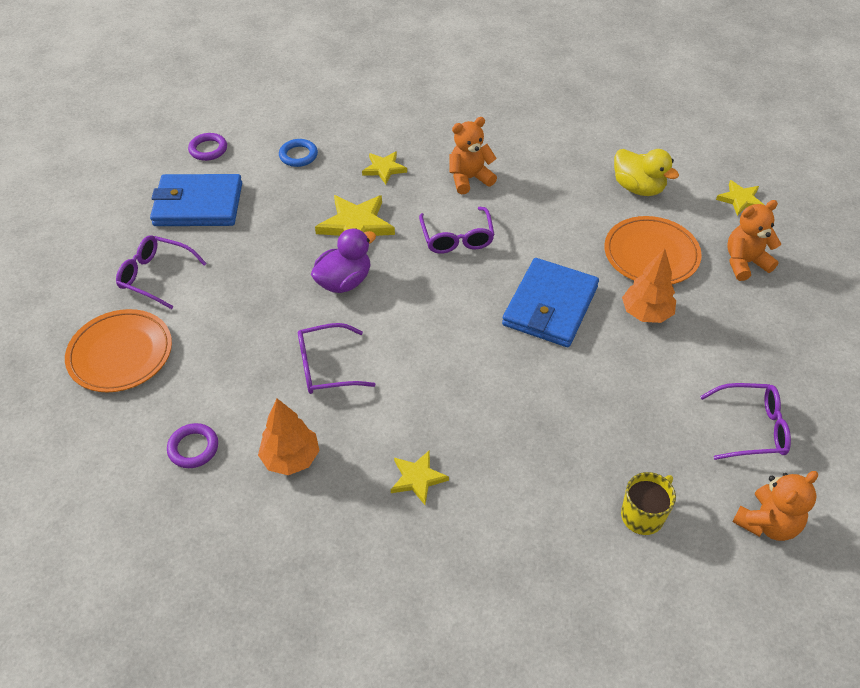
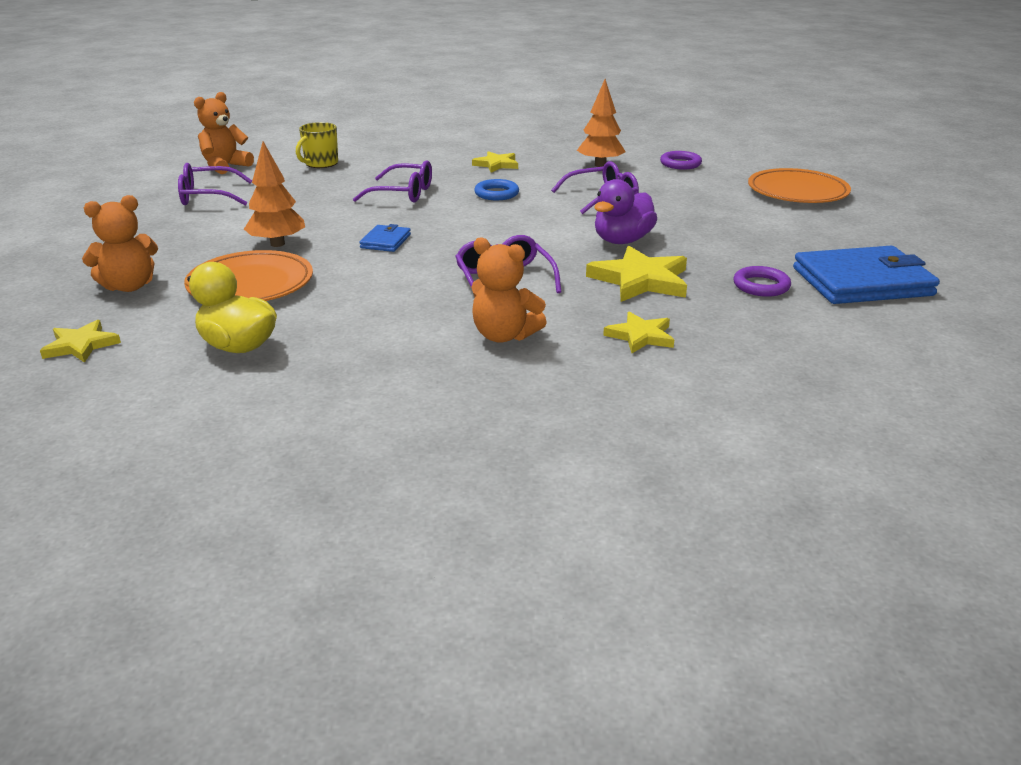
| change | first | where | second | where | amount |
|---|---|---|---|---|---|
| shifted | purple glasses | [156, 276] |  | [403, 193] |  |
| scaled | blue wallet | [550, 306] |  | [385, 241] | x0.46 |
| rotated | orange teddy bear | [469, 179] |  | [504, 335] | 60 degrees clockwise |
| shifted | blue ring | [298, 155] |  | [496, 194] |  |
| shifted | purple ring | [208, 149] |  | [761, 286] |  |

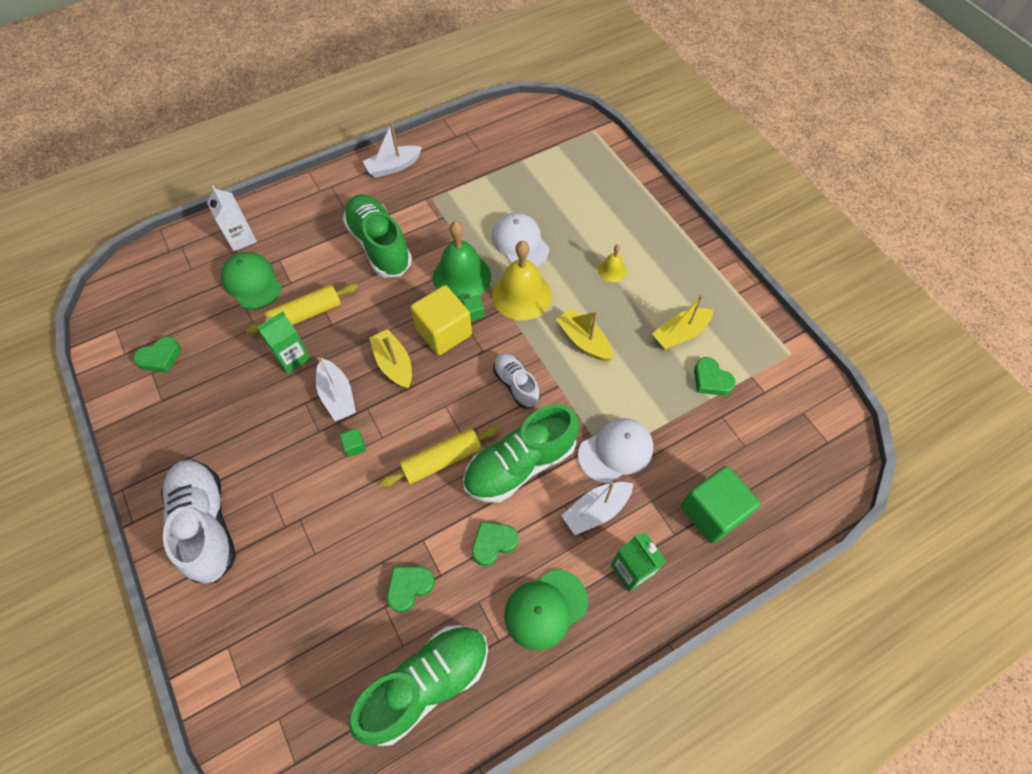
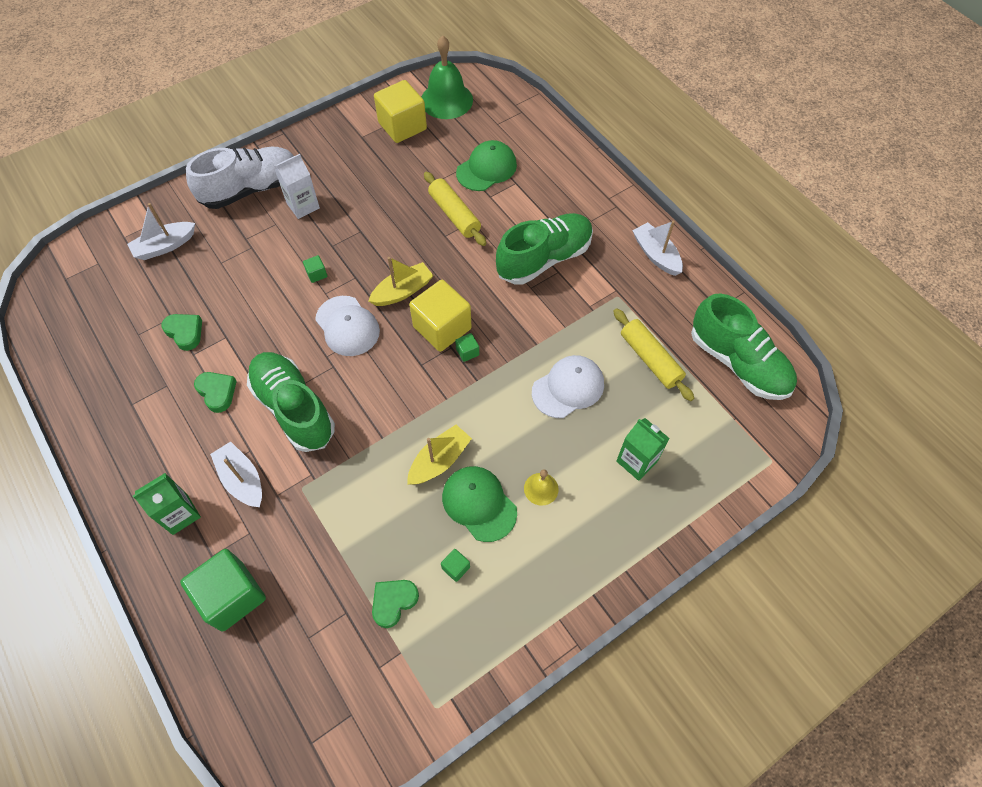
| change | first | where | second | where | amount |
|---|---|---|---|---|---|
| shifted | white boat | [337, 396] |  | [165, 246] |  |
| shifted | white carton | [241, 238] |  | [303, 206] |  |
| shifted | white cap | [616, 451] |  | [347, 326] |  |
| swapped | green heart | [160, 357] | yellow cube | [402, 126] |  |
| shifted | green bell | [461, 276] |  | [446, 100] |  |
| swapped | yellow boat | [680, 334] | green cube | [456, 568] |  |
| shifted | green cap | [545, 609] |  | [479, 504] |  |
| shifted | yellow rolling pin | [442, 460] |  | [650, 359] |  |
| shifted | green carton | [292, 357] |  | [636, 461] |  |
| shifted | green shoe | [426, 684] |  | [738, 362] |  |
| gone | yellow bell | [521, 295] |  |  |  |
| gone | white shoe | [516, 384] |  |  |  |

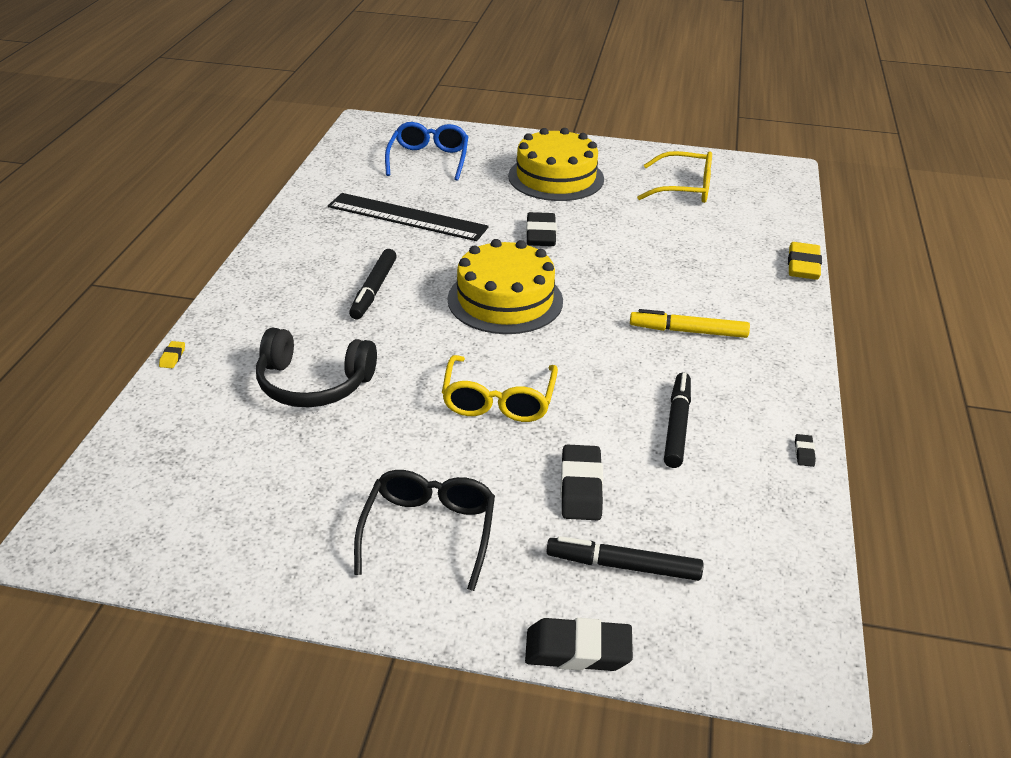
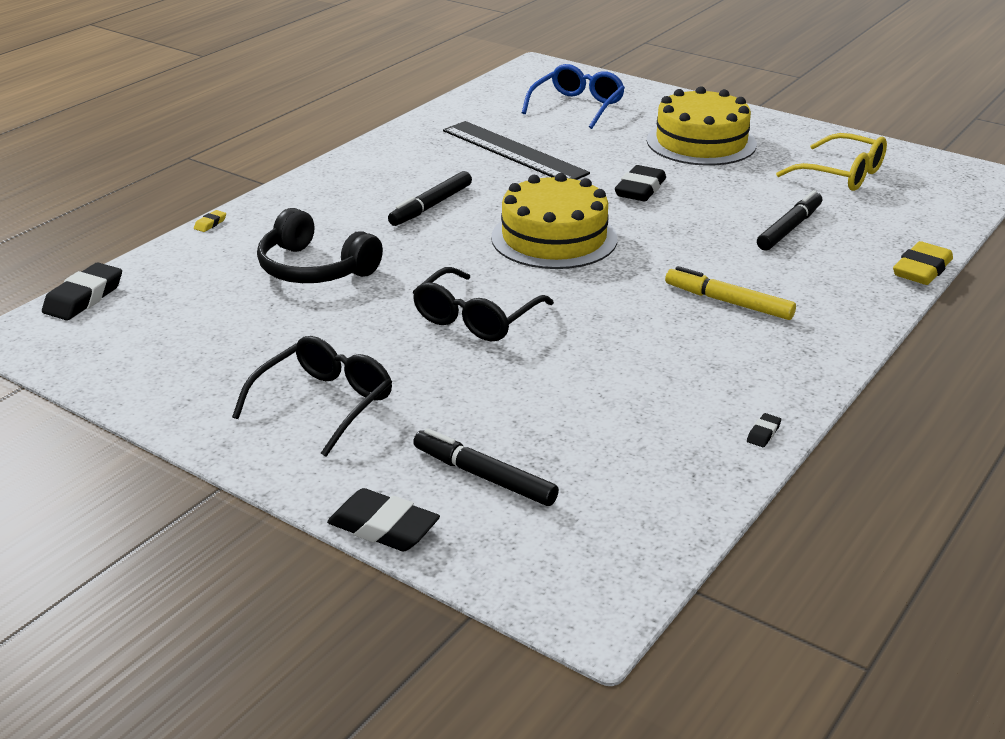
| change | first | where | second | where | amount |
|---|---|---|---|---|---|
| shifted | black eraser | [581, 487] |  | [84, 298] |  |
| repainted | yellow glasses | [498, 400] | black glasses | [476, 318] |  |
| shifted | black marker | [677, 425] |  | [789, 228] |  |

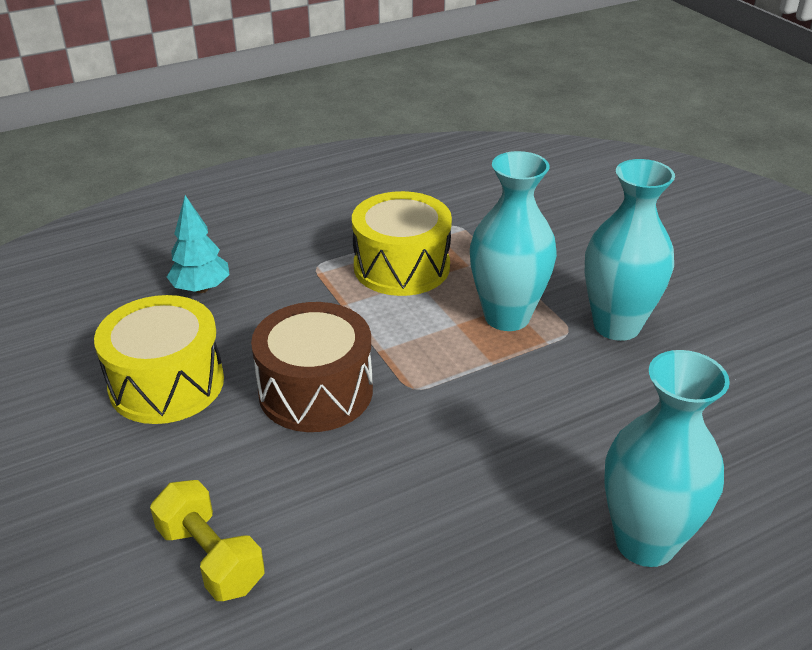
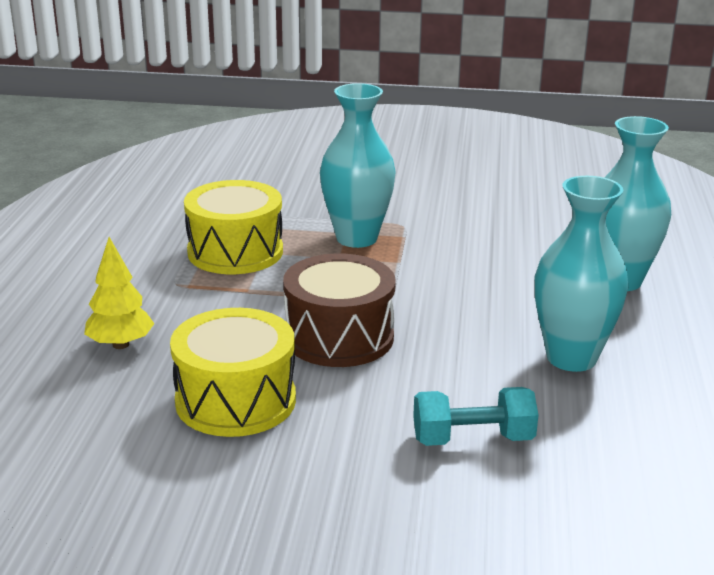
| change | first | where | second | where | amount |
|---|---|---|---|---|---|
| repainted | turquoise tree | [201, 288] | yellow tree | [121, 344] |  |
| repainted | yellow dumbbell | [211, 557] | turquoise dumbbell | [473, 439] |  |
| shifted | turquoise vase | [616, 326] |  | [571, 358] |  |

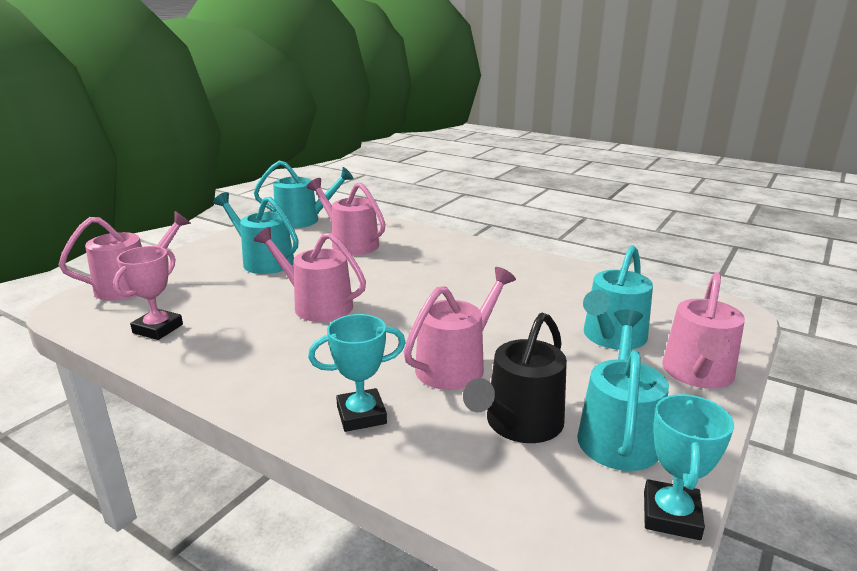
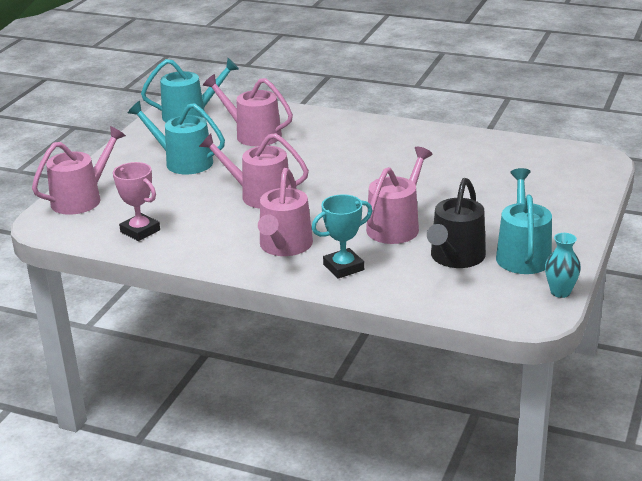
| change | first | where | second | where | amount |
|---|---|---|---|---|---|
| rotated | pink trophy | [158, 329] |  | [140, 231] | 60 degrees counterclockwise |
| shifted | pink watering can | [698, 374] |  | [284, 246] |  |
| swapped | turquoise trophy | [671, 515] | turquoise vase | [560, 292] |  |
| gone | turquoise watering can | [612, 337] |  |  |  |

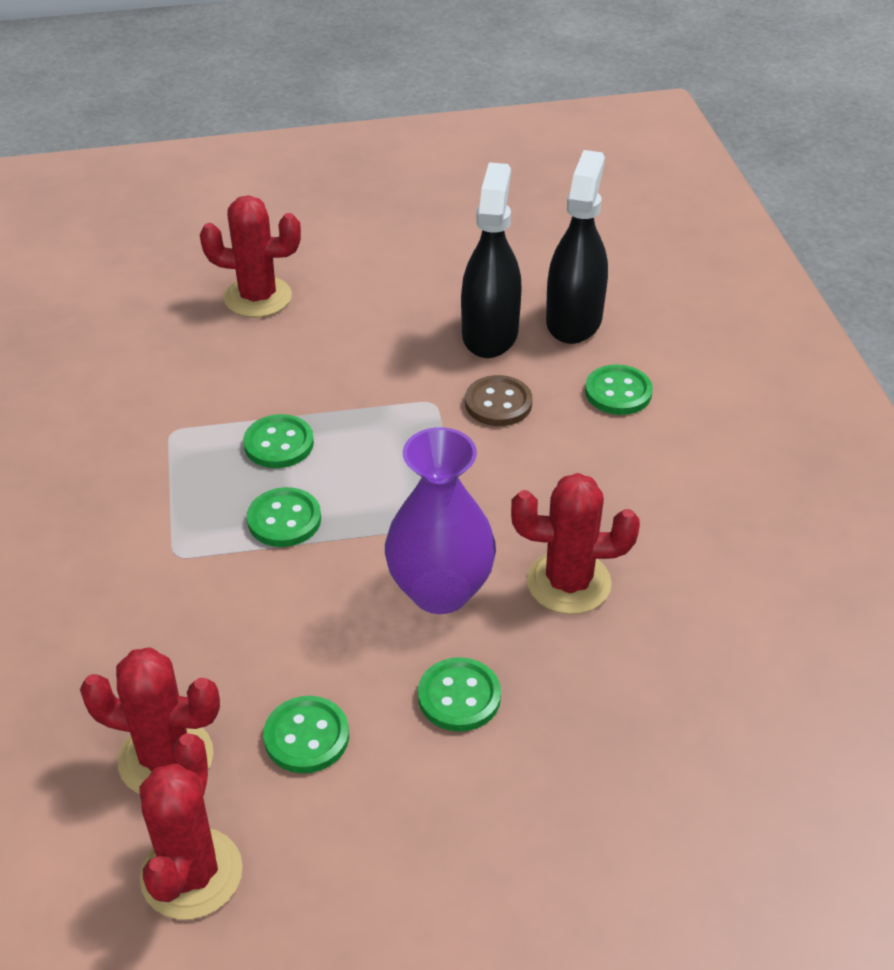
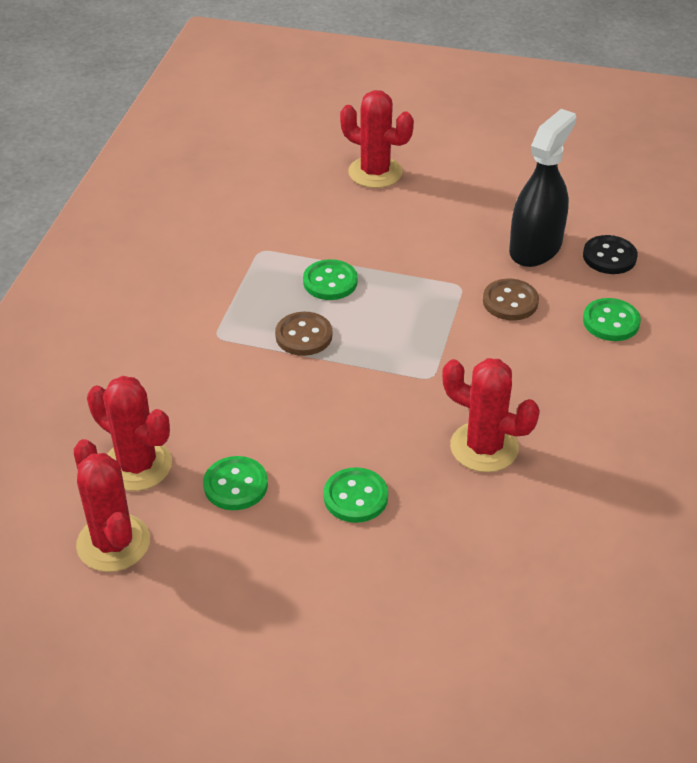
| change | first | where | second | where | amount |
|---|---|---|---|---|---|
| rotated | red cactus | [191, 874] |  | [113, 543] | 60 degrees counterclockwise |
| repainted | green button | [284, 520] | brown button | [303, 336] |  |
| swapped | black spray bottle | [574, 320] | black button | [609, 257] |  |
| gone | purple vase | [440, 591] |  |  |  |

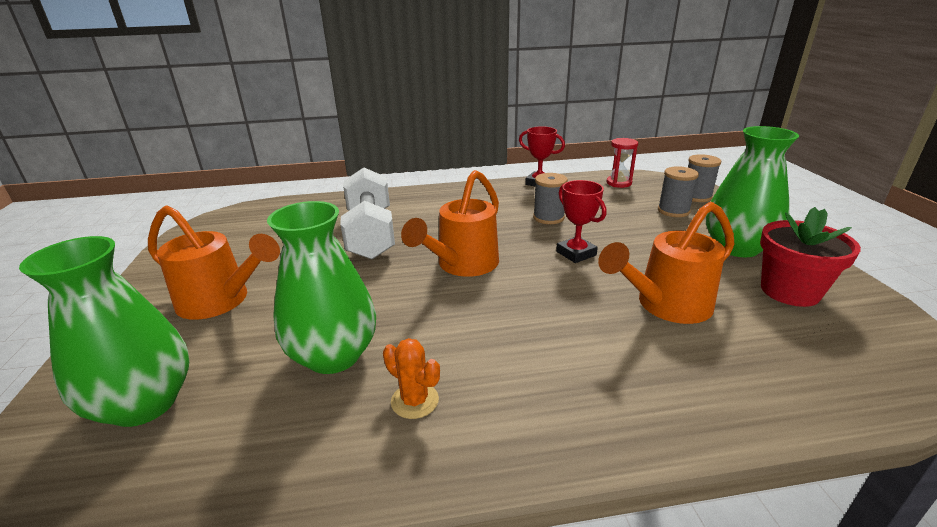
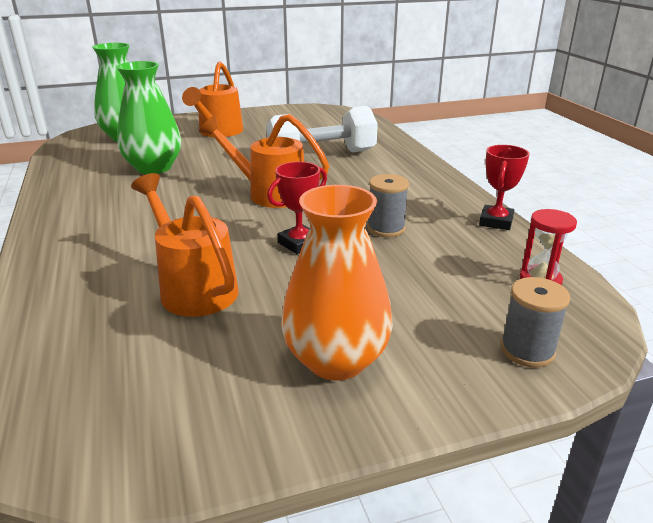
| change | first | where | second | where | amount |
|---|---|---|---|---|---|
| repainted | green vase | [737, 247] | orange vase | [336, 360] |  |
| gone | orange cactus | [415, 401] |  |  |  |
| gone | grey spool | [673, 211] |  |  |  |
| gone | red flower pot | [789, 291] |  |  |  |

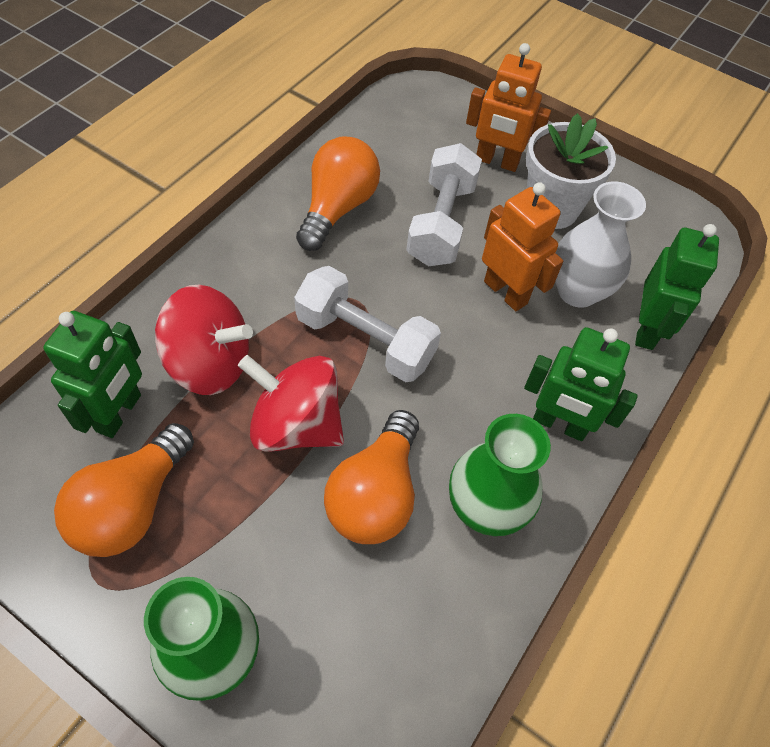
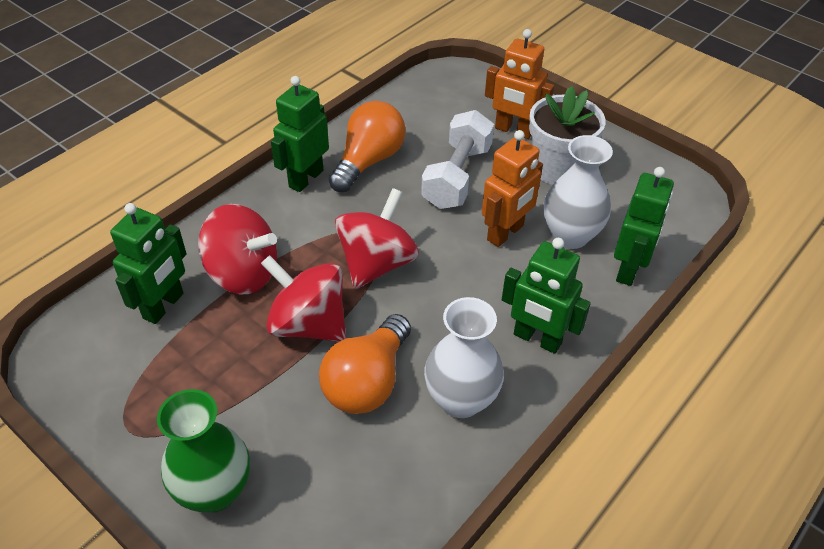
| change | first | where | second | where | amount |
|---|---|---|---|---|---|
| new |  |  | green robot | [305, 178] |  |
| swapped | white dumbbell | [365, 340] | red spinning top | [377, 263] |  |
| repainted | green vase | [485, 508] | white vase | [461, 400] |  |
| rotated | orange robot | [506, 292] |  | [505, 233] | 75 degrees clockwise |
| gone | orange light bulb | [132, 505] |  |  |  |

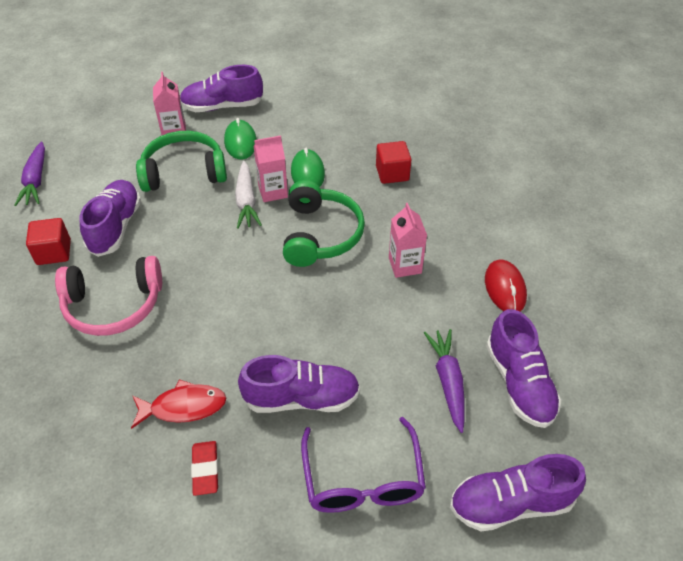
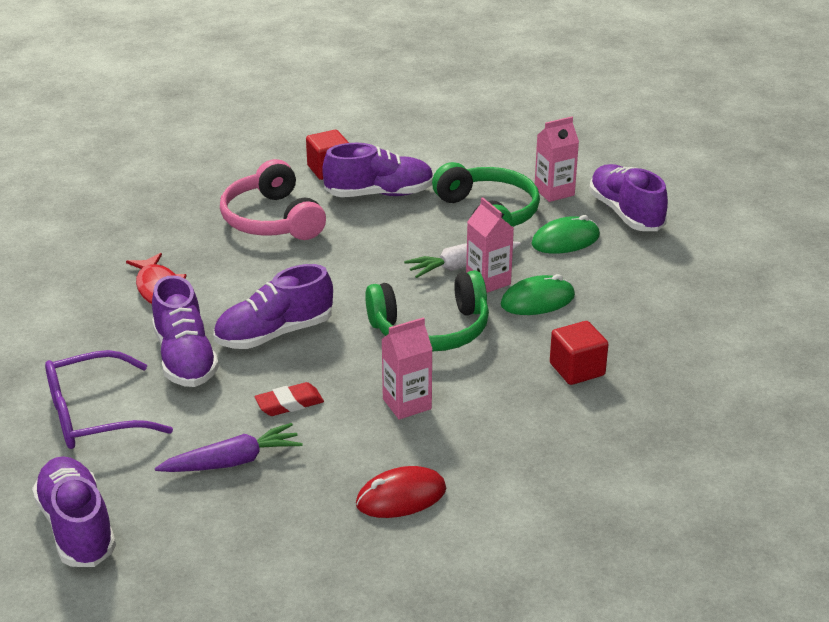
| change | first | where | second | where | amount |
|---|---|---|---|---|---|
| shifted | purple shoe | [519, 383] |  | [274, 334] |  |
| shifted | red eraser | [205, 469] |  | [289, 404] |  |
| gone | purple carrot | [36, 180] |  |  |  |

